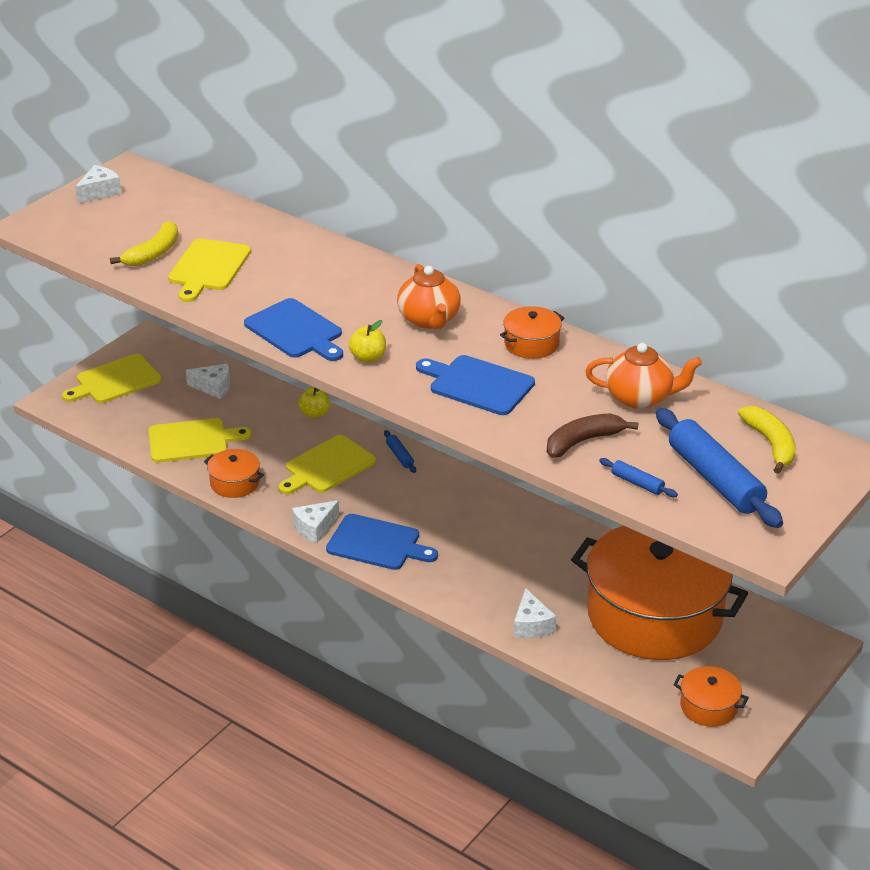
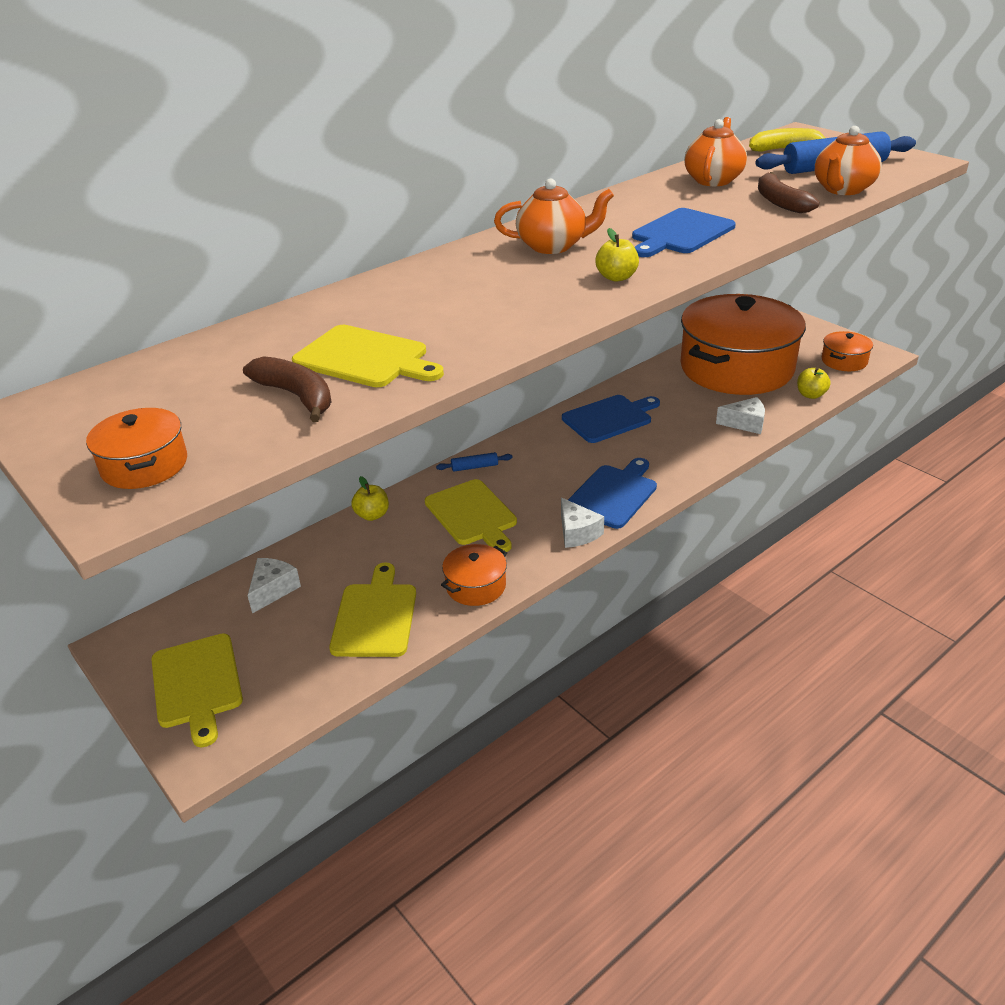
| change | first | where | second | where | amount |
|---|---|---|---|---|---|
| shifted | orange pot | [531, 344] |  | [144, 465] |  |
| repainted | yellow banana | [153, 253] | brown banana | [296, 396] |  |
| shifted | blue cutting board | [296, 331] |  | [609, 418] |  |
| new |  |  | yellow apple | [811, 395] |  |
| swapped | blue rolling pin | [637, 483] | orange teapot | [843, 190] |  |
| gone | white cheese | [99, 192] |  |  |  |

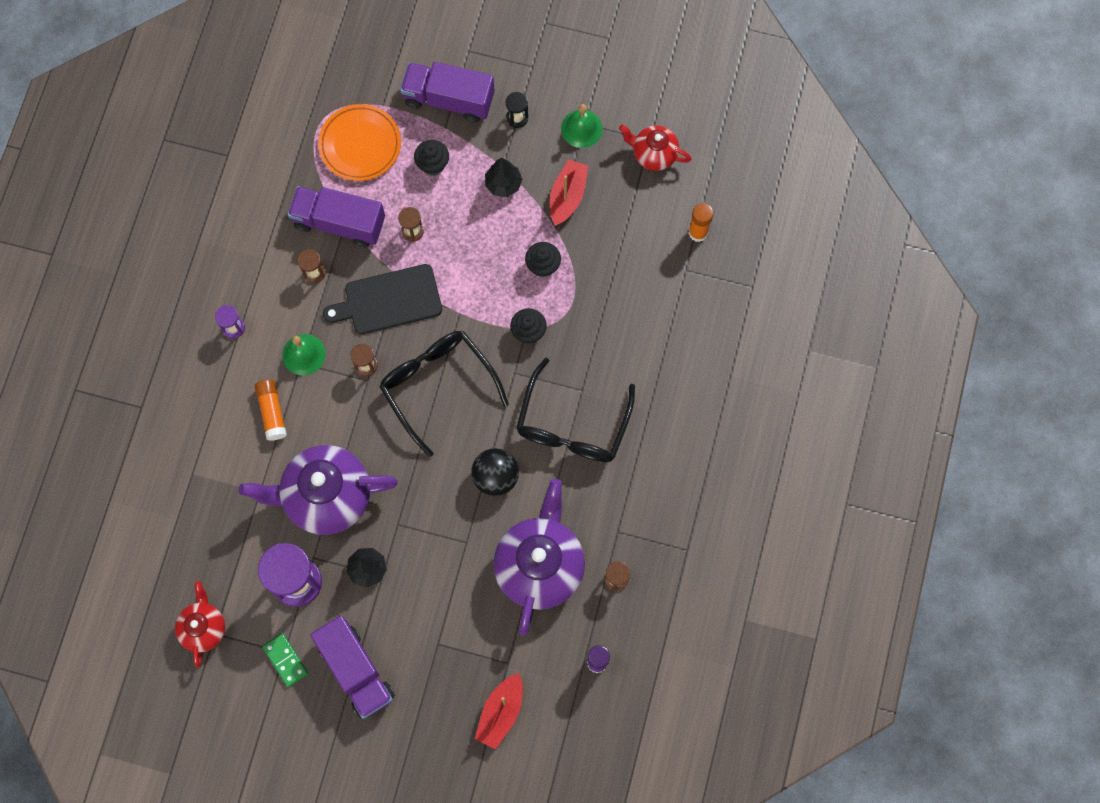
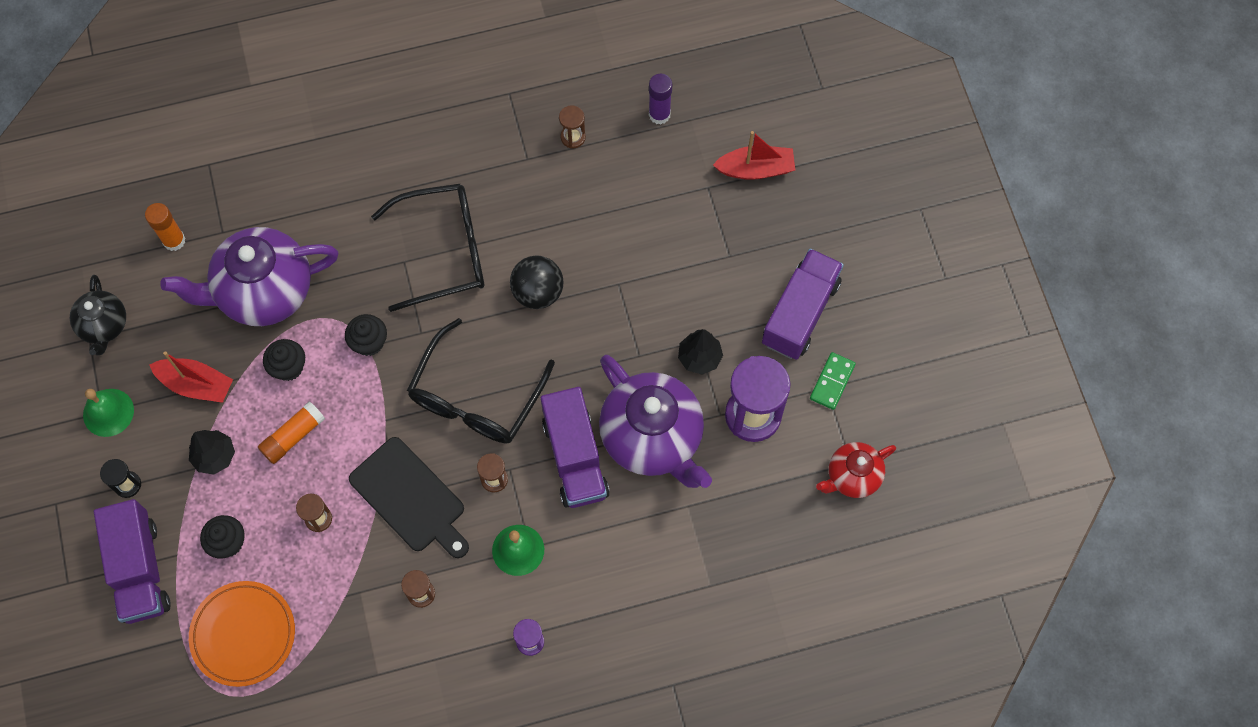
| change | first | where | second | where | amount |
|---|---|---|---|---|---|
| repainted | red teapot | [653, 154] | black teapot | [104, 326] |  |
| rotated | red boat | [567, 196] |  | [196, 384] | 150 degrees counterclockwise |
| shifted | purple teapot | [540, 566] |  | [264, 292] |  |
| shifted | orange glue stick | [272, 412] |  | [293, 436] |  |
| shifted | purple truck | [339, 223] |  | [575, 457] |  |

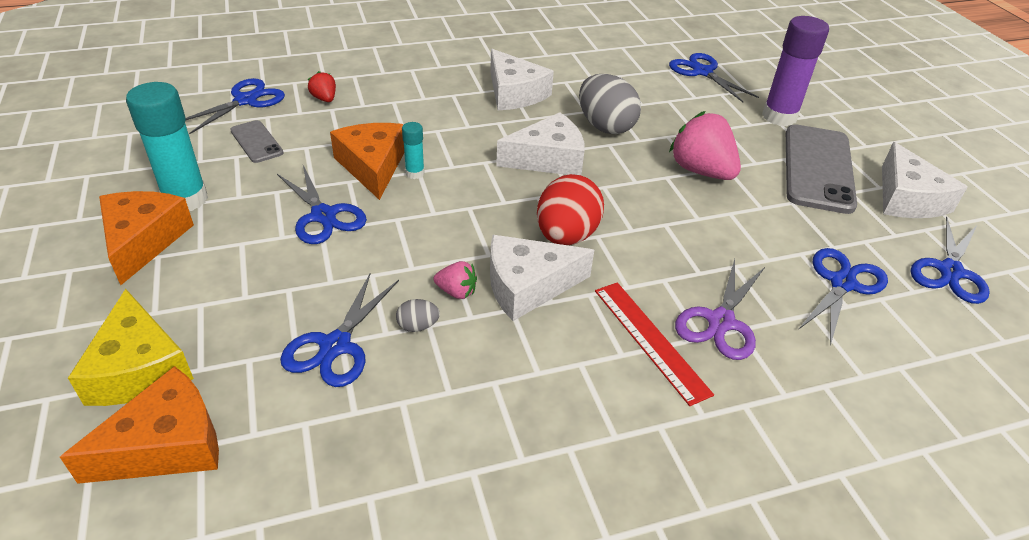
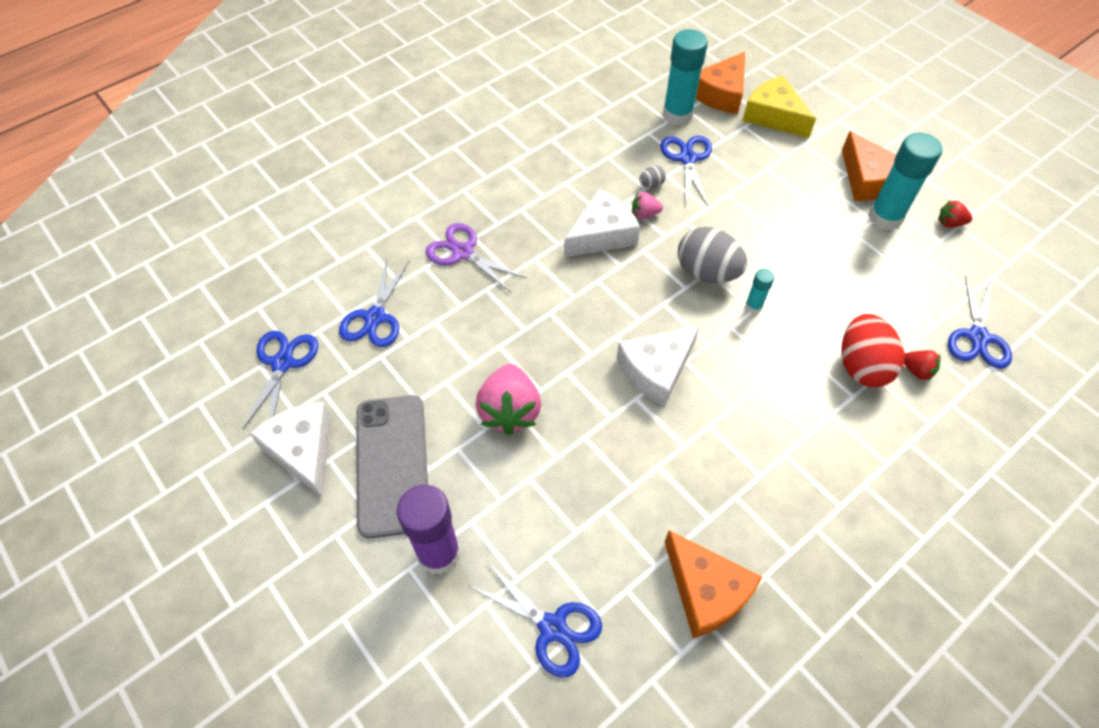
| change | first | where | second | where | amount |
|---|---|---|---|---|---|
| rotated | purple scissors | [721, 322] |  | [463, 252] | 60 degrees counterclockwise |
| rotated | pink strawberry | [701, 171] |  | [509, 411] | 60 degrees clockwise |
| new |  |  | turquoise glue stick | [677, 115] |  |
| shifted | orange cheese | [372, 166] |  | [706, 591] |  |
| shifted | grey egg | [605, 126] |  | [707, 272] |  |
| shifted | red egg | [566, 236] |  | [861, 366] |  |
| new |  |  | red strawberry | [950, 223] |  |
| gone | grey phone | [256, 142] |  |  |  |
| gone | blue scissors | [323, 216] |  |  |  |
| gone | white cheese | [514, 93] |  |  |  |
| gone | red ruler | [650, 340] |  |  |  |

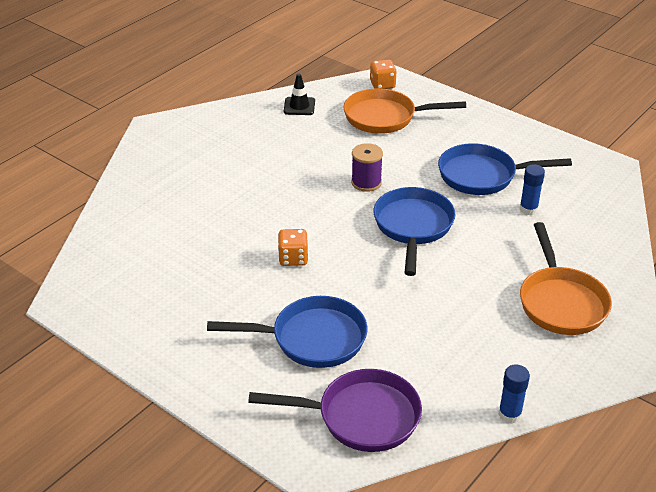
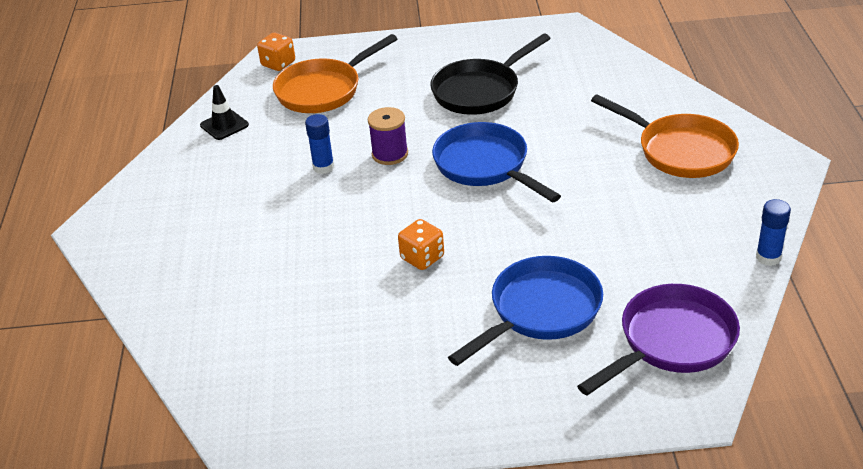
| change | first | where | second | where | amount |
|---|---|---|---|---|---|
| shifted | blue glue stick | [528, 209] |  | [323, 167] |  |
| repainted | blue pan | [482, 176] | black pan | [480, 91] |  |

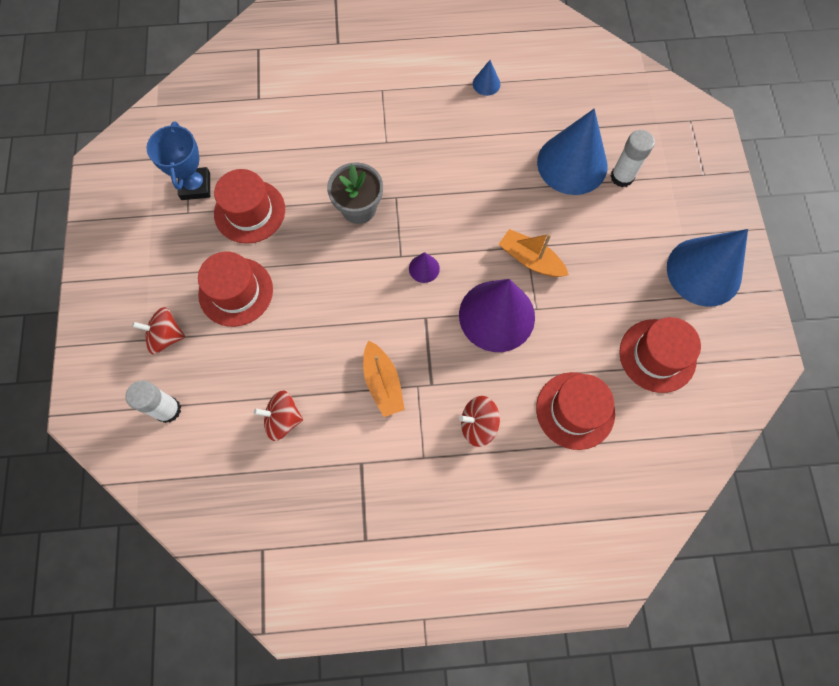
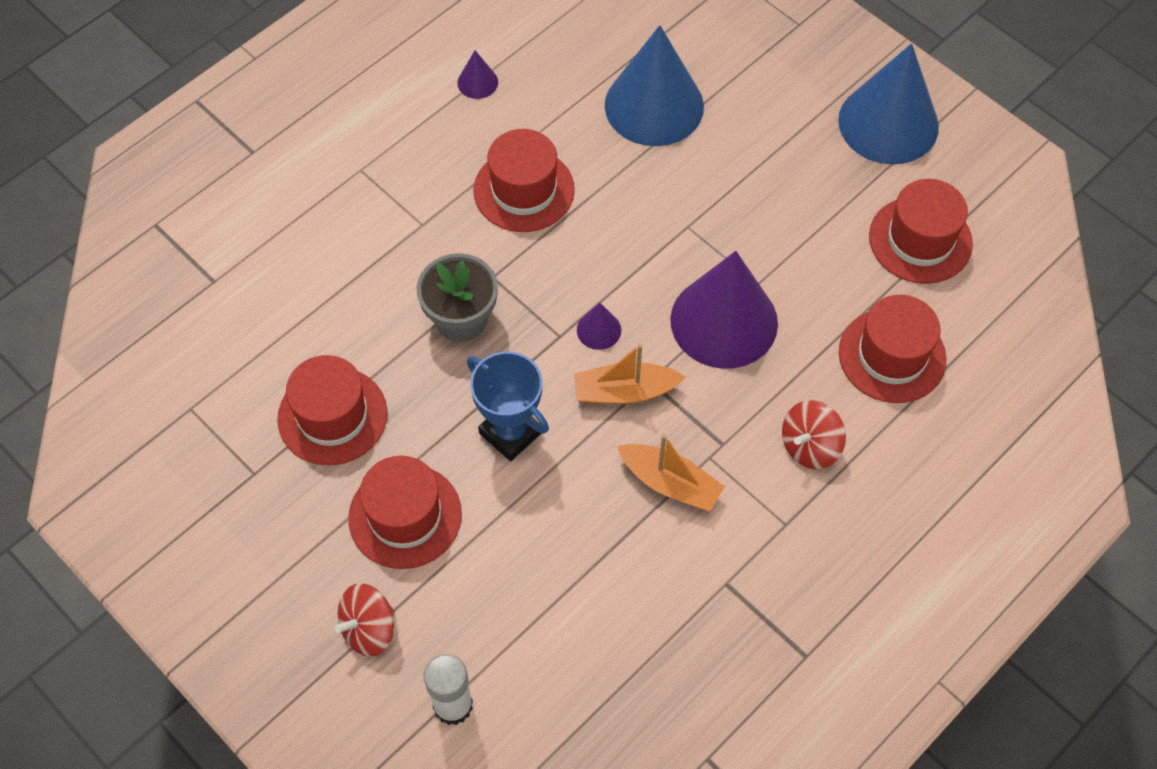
| change | first | where | second | where | amount |
|---|---|---|---|---|---|
| repainted | blue cone | [486, 84] | purple cone | [477, 82] |  |
| shifted | blue trophy | [195, 186] |  | [510, 433] |  |
| new |  |  | red hat | [524, 190] |  |
| shifted | orange boat | [530, 259] |  | [624, 392] |  |
| gone | red spinning top | [283, 419] |  |  |  |
| gone | white glue stick | [622, 177] |  |  |  |

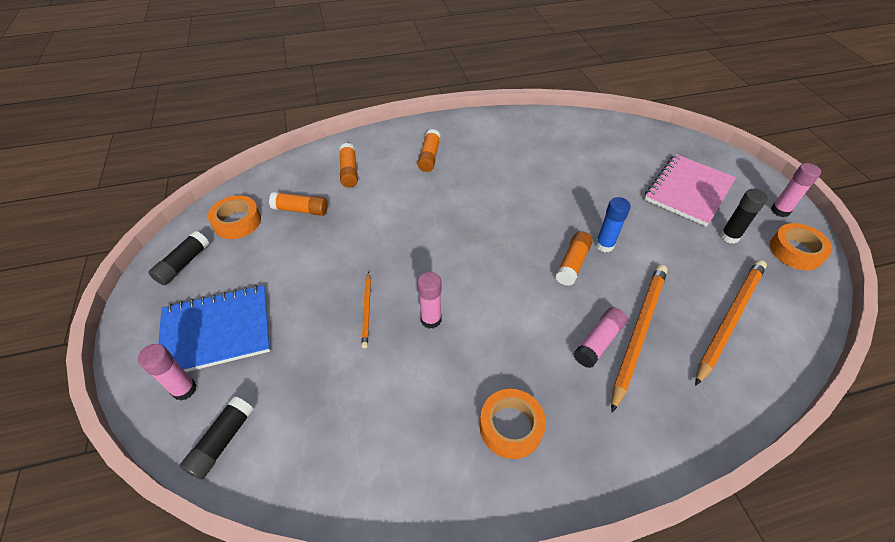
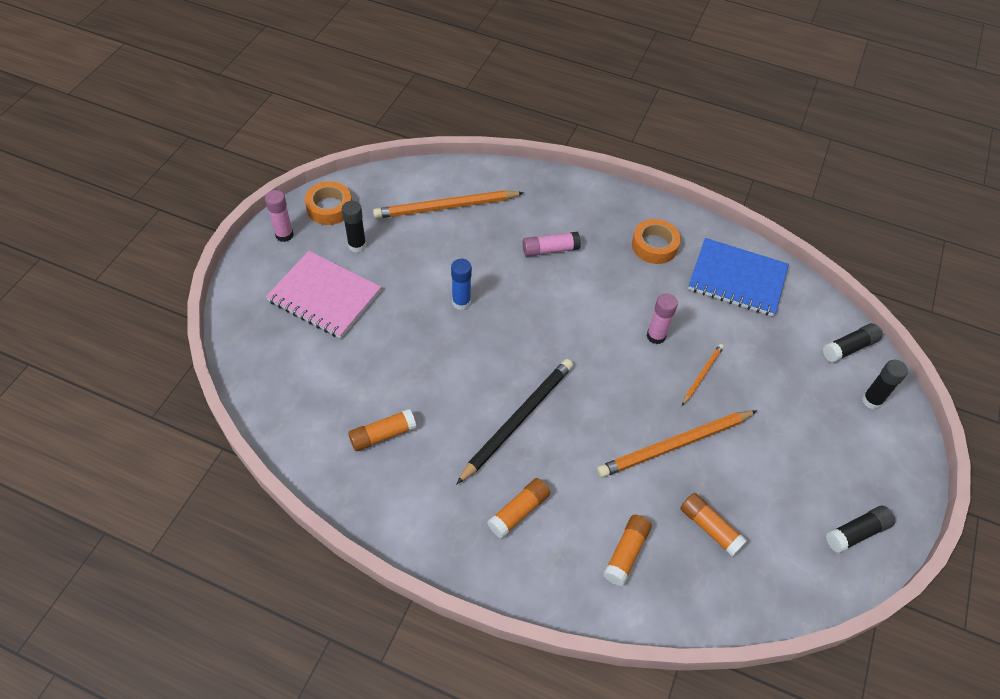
| change | first | where | second | where | amount |
|---|---|---|---|---|---|
| rotated | pink notebook | [688, 191] |  | [324, 296] | 45 degrees clockwise |
| shifted | orange glue stick | [572, 263] |  | [383, 435] |  |
| new |  |  | black pencil | [517, 420] |  |
| shifted | orange pencil | [638, 332] |  | [675, 445] |  |
| shifted | blue notebook | [216, 331] |  | [737, 279] |  |
| repainted | pink glue stick | [184, 389] | black glue stick | [871, 400] |  |
| gone | orange tape | [237, 222] |  |  |  |

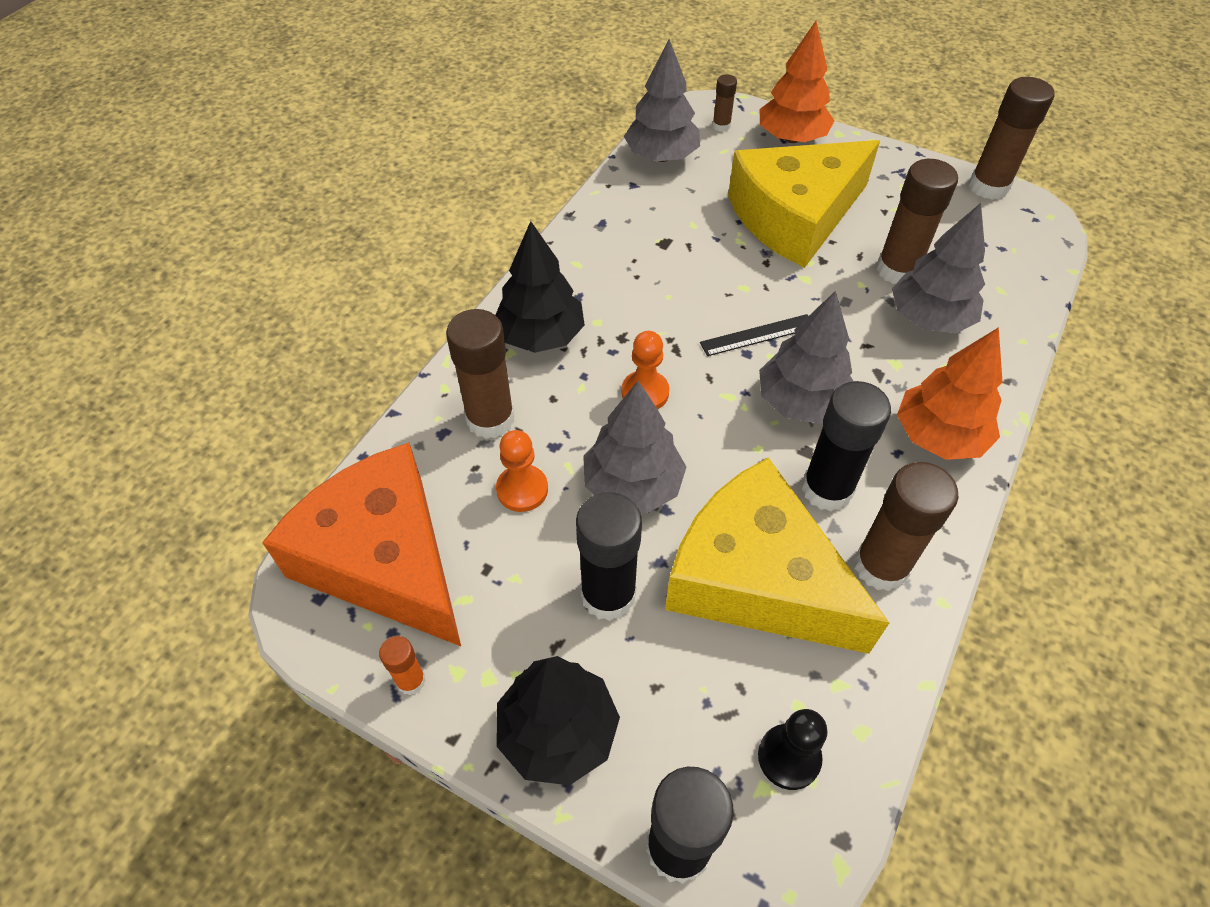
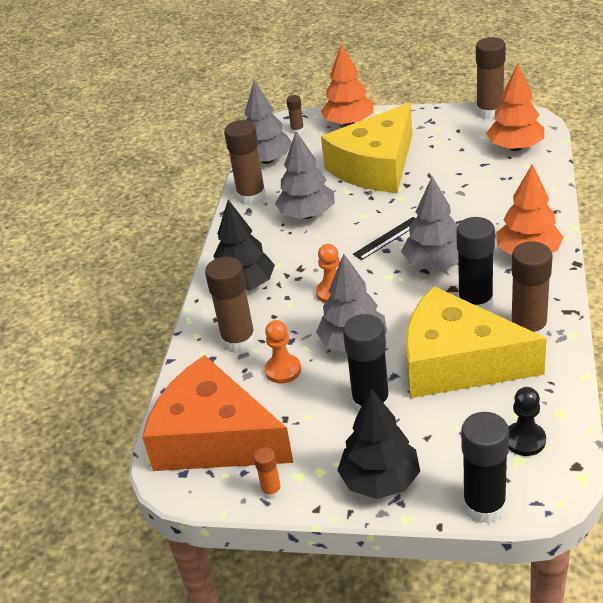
| change | first | where | second | where | amount |
|---|---|---|---|---|---|
| shifted | brown glue stick | [897, 270] |  | [251, 197] |  |
| shifted | grey tree | [929, 318] |  | [307, 214] |  |
| new |  |  | orange tree | [515, 147] |  |

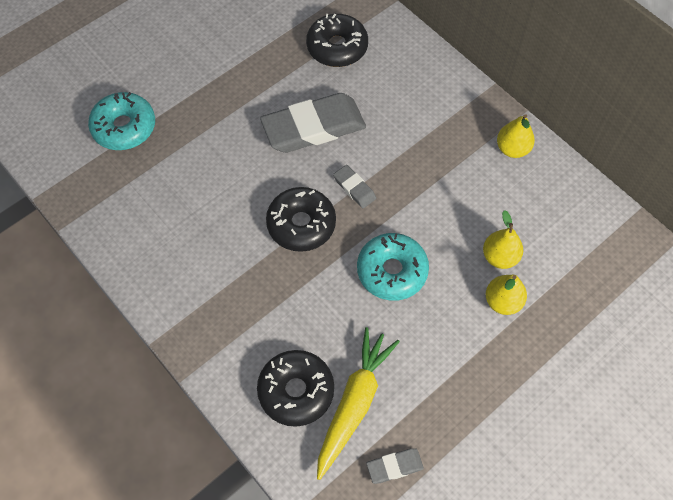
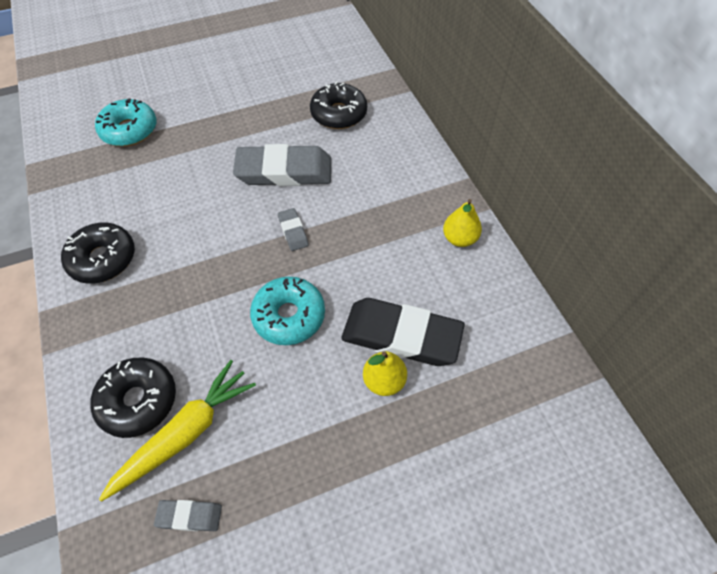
| change | first | where | second | where | amount |
|---|---|---|---|---|---|
| shifted | black donut | [301, 224] |  | [103, 259] |  |
| swapped | yellow pear | [500, 257] | black eraser | [401, 335] |  |

